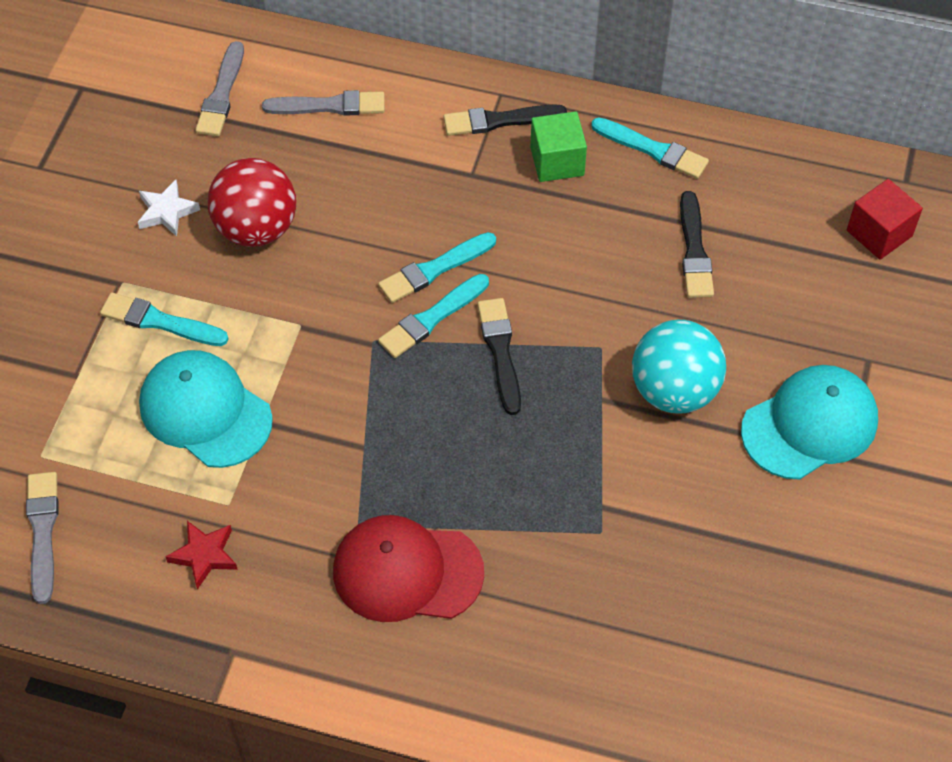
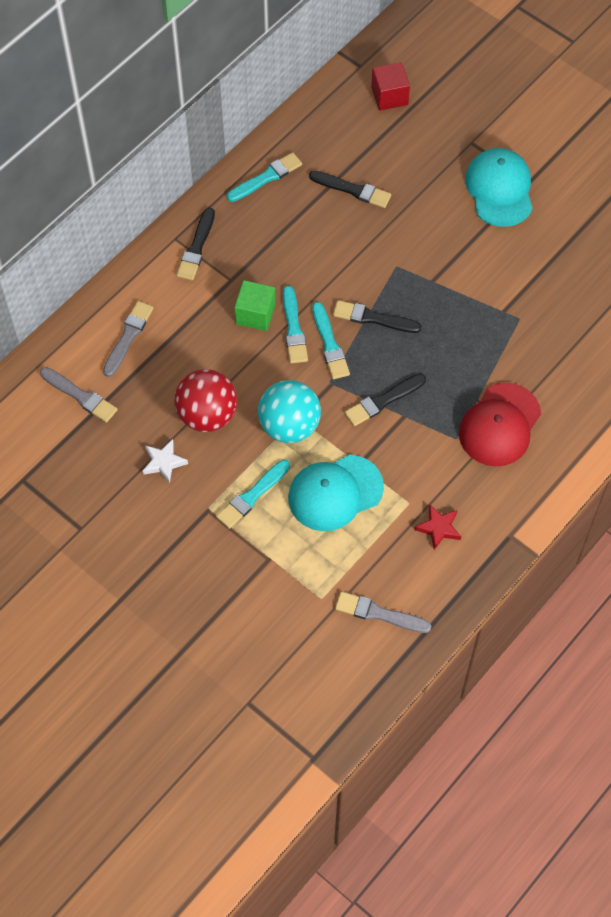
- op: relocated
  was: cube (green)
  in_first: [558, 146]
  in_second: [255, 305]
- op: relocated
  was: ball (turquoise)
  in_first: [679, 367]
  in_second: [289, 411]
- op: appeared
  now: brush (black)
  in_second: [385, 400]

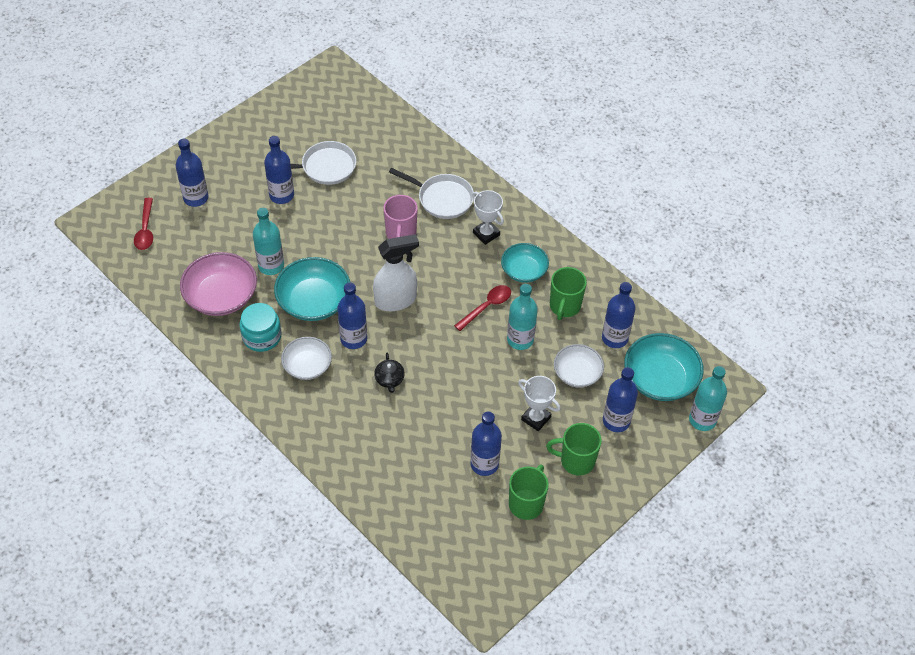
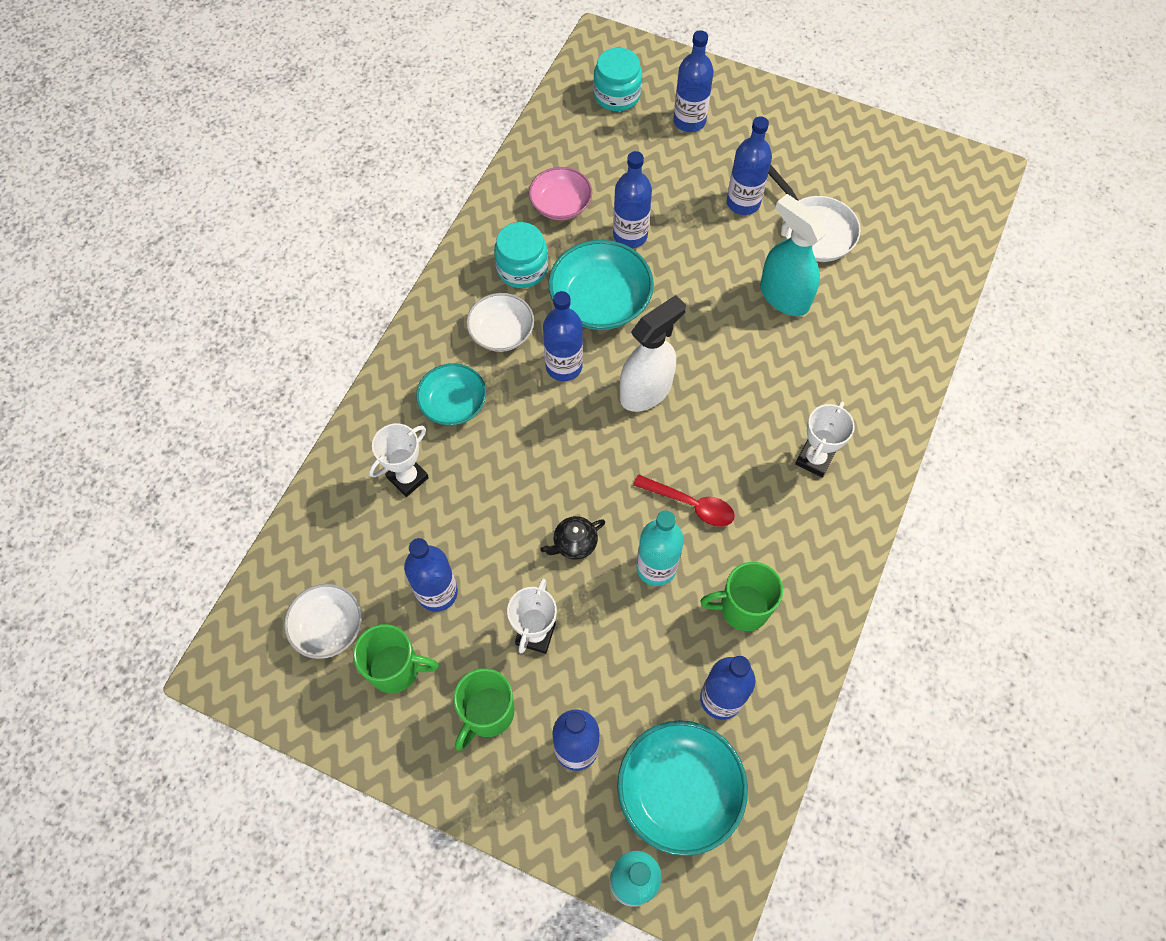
- op: missing
  was: pan (white)
  in_first: [431, 193]
- op: missing
  was: mug (pink)
  in_first: [401, 217]
- op: exchanged
  was: spoon (red)
  now: jar (turquoise)
  in_first: [143, 224]
  in_second: [617, 79]
- op: colour
  was: bottle (turquoise)
  now: bottle (blue)
  in_first: [268, 241]
  in_second: [632, 199]
- op: spun
  was: spray bottle (white)
  in_first: [396, 272]
  in_second: [653, 353]
  clockwise: -90
- op: relocated
  was: bowl (turquoise)
  in_first: [525, 263]
  in_second: [451, 394]
- op: size
  was: bowl (pink)
  in_first: [218, 284]
  in_second: [560, 193]
  ratio: 0.64
- op: relocated
  was: bowl (white)
  in_first: [579, 366]
  in_second: [323, 621]
- op: relocated
  was: teapot (black)
  in_first: [389, 373]
  in_second: [572, 538]
- op: spun
  was: mug (green)
  in_first: [574, 449]
  in_second: [483, 709]
  clockwise: -135
- op: appeared
  now: spray bottle (turquoise)
  in_second: [793, 255]
- op: appeared
  now: trophy (white)
  in_second: [399, 460]

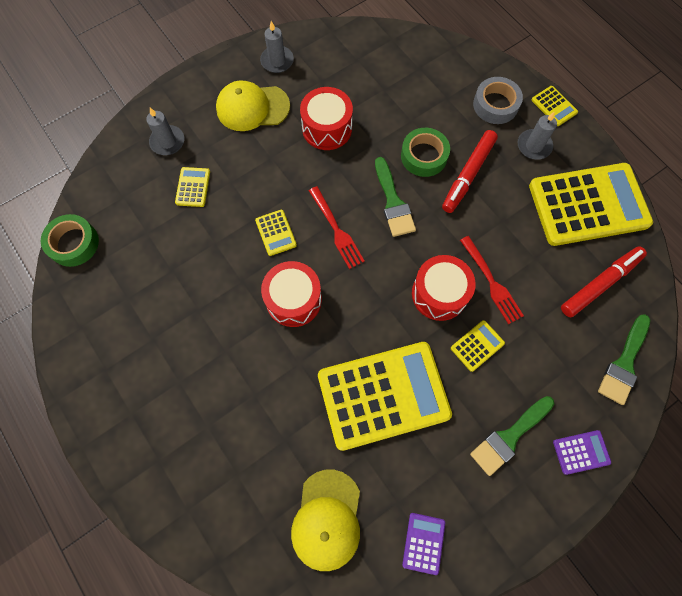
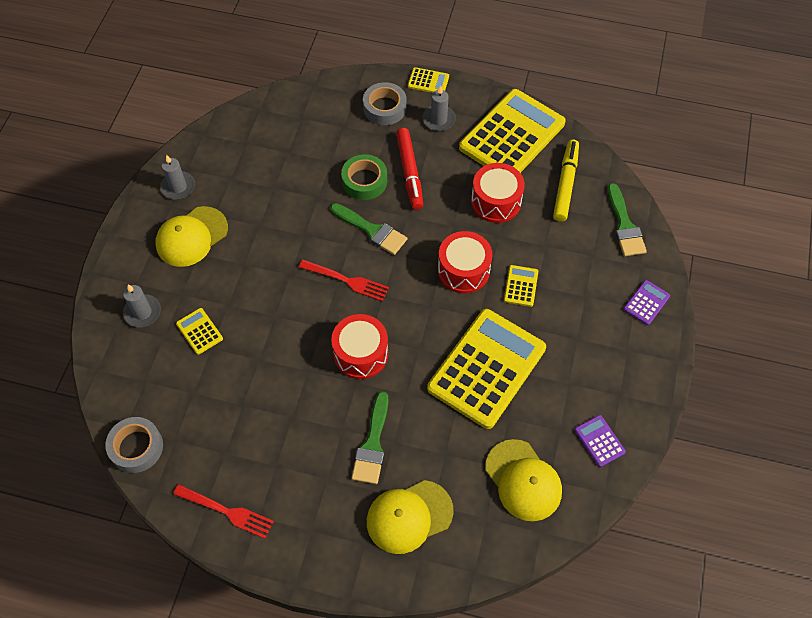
- op: relocated
  was: drum (red)
  in_first: [326, 118]
  in_second: [498, 193]
- op: missing
  was: calculator (yellow)
  in_first: [276, 233]
- op: colour
  was: tape (green)
  now: tape (grey)
  in_first: [70, 240]
  in_second: [134, 445]
- op: relocated
  was: fork (red)
  in_first: [492, 280]
  in_second: [223, 511]
- op: colour
  was: marker (red)
  now: marker (yellow)
  in_first: [604, 281]
  in_second: [566, 180]
- op: relocated
  was: brush (green)
  in_first: [512, 436]
  in_second: [370, 437]
- op: appeared
  now: cap (yellow)
  in_second: [410, 517]

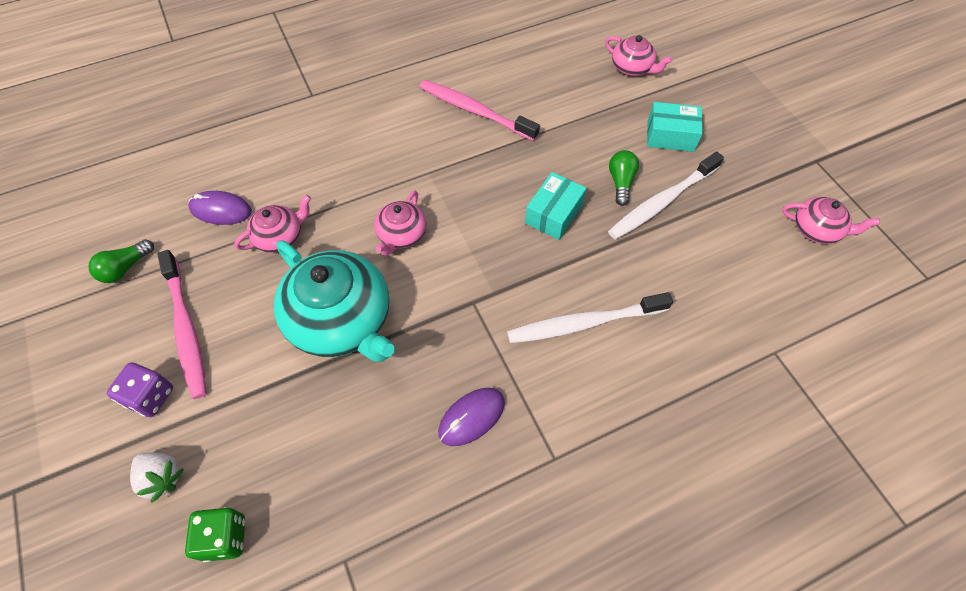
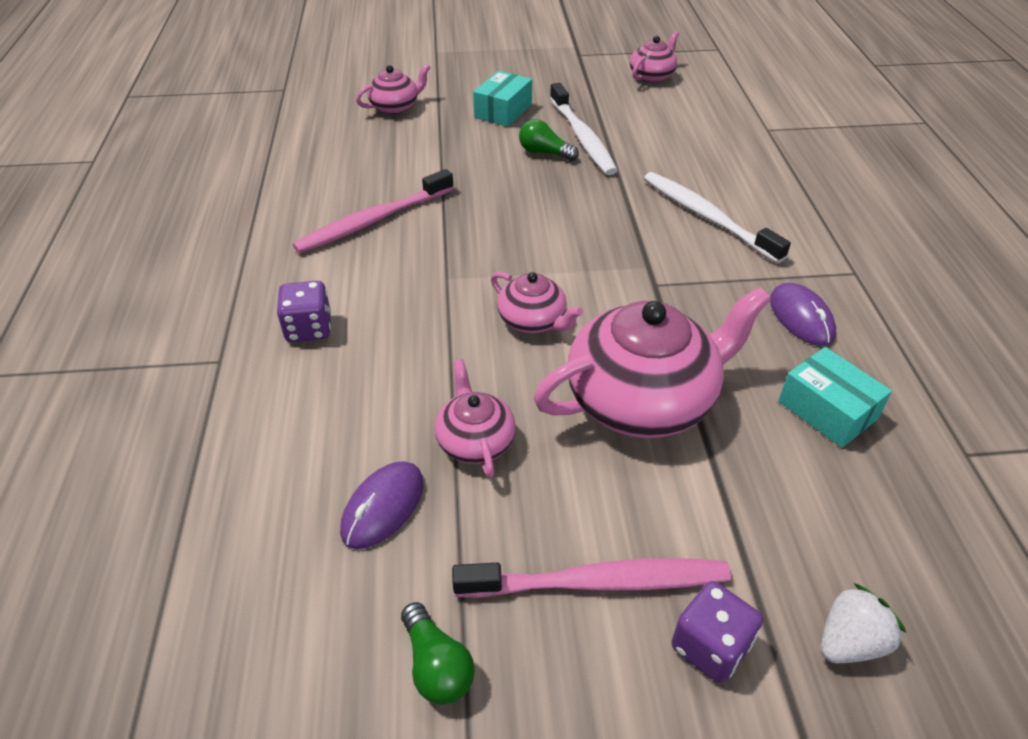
- op: relocated
  was: box (turquoise)
  in_first: [556, 206]
  in_second: [835, 397]
- op: colour
  was: teapot (turquoise)
  now: teapot (pink)
  in_first: [334, 301]
  in_second: [652, 362]
- op: spun
  was: toothbrush (white)
  in_first: [590, 317]
  in_second: [717, 217]
  clockwise: 135
- op: missing
  was: dice (green)
  in_first: [215, 534]
- op: appeared
  now: dice (purple)
  in_second: [303, 311]

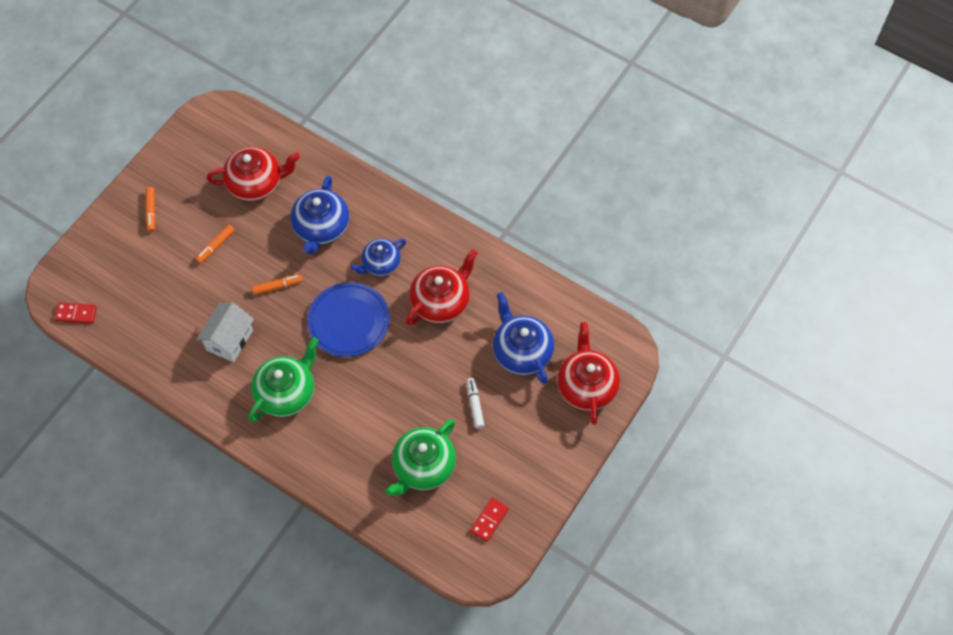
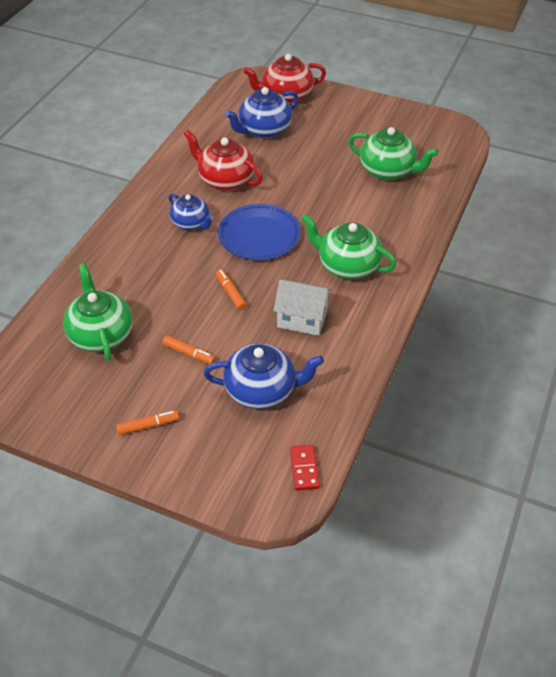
- op: colour
  was: teapot (red)
  now: teapot (green)
  in_first: [253, 174]
  in_second: [98, 312]
- op: relocated
  was: teapot (blue)
  in_first: [319, 215]
  in_second: [264, 376]
- op: missing
  was: marker (white)
  in_first: [476, 403]
- op: missing
  was: domino (red)
  in_first: [489, 519]

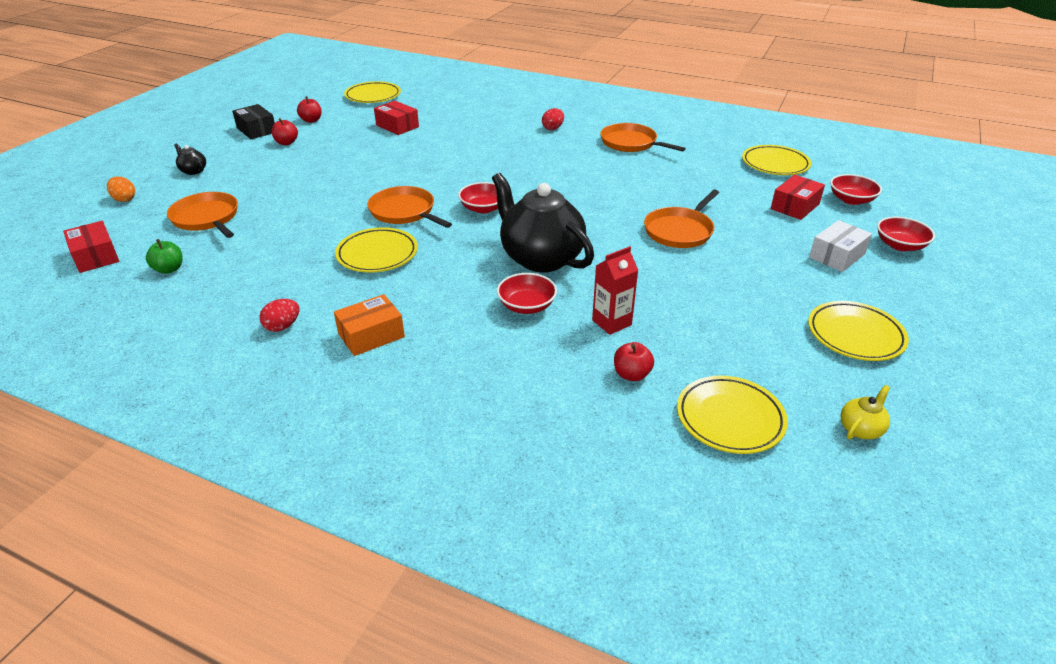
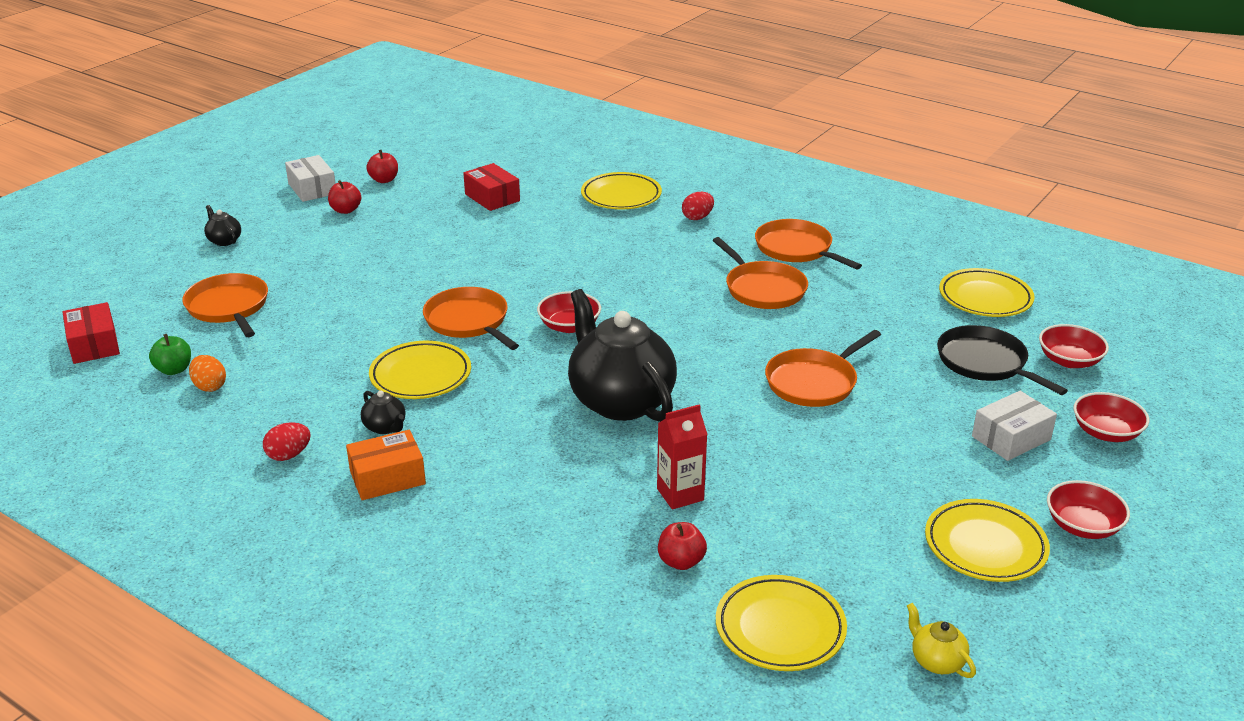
- op: relocated
  was: plate (yellow)
  in_first: [372, 92]
  in_second: [621, 190]
- op: colour
  was: box (black)
  now: box (white)
  in_first: [253, 121]
  in_second: [310, 178]
- op: exchanged
  was: box (red)
  now: pan (black)
  in_first: [798, 197]
  in_second: [1002, 360]
- op: relocated
  was: egg (orange)
  in_first: [121, 189]
  in_second: [207, 373]
- op: relocated
  was: bowl (red)
  in_first: [527, 293]
  in_second: [1088, 509]
- op: spun
  was: teapot (yellow)
  in_first: [865, 412]
  in_second: [941, 640]
  clockwise: -90
- op: appeared
  now: pan (orange)
  in_second: [760, 273]
- op: appeared
  now: teapot (black)
  in_second: [383, 412]

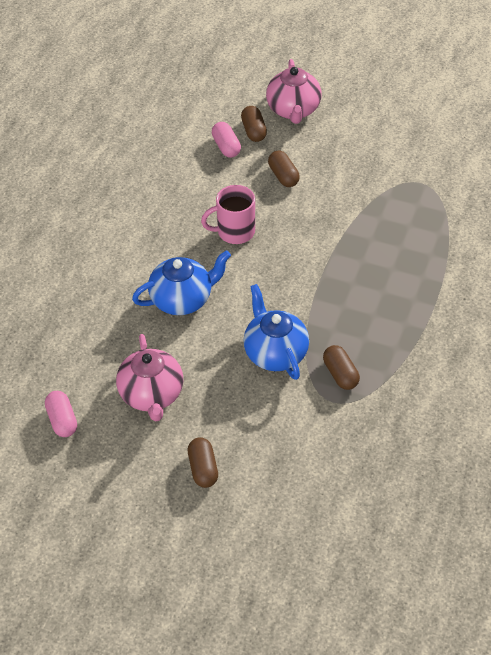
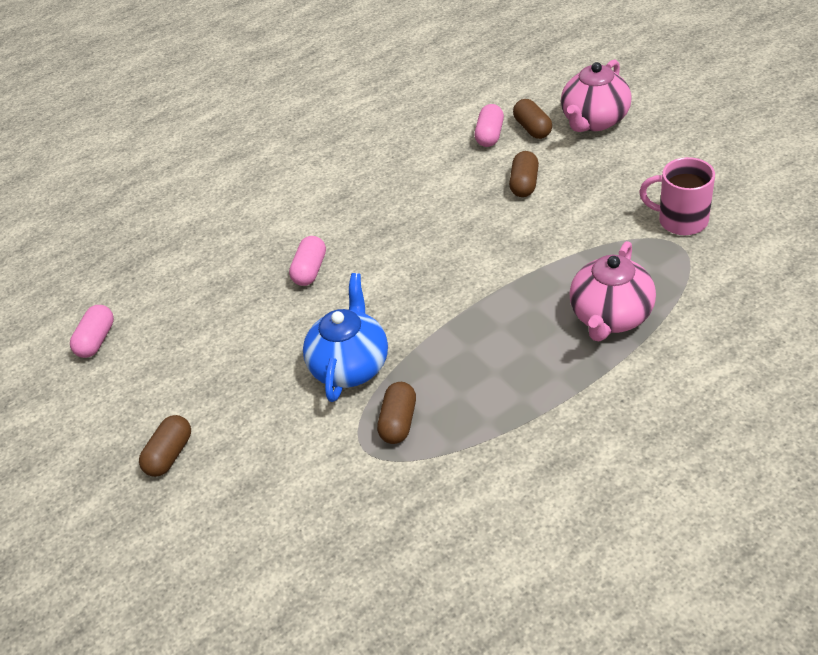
- op: spun
  was: capsule (brown)
  in_first: [254, 124]
  in_second: [532, 119]
  clockwise: -45
- op: relocated
  was: mug (pink)
  in_first: [228, 214]
  in_second: [677, 196]
- op: exchanged
  was: teapot (blue)
  now: capsule (pink)
  in_first: [181, 282]
  in_second: [307, 261]
- op: relocated
  was: teapot (pink)
  in_first: [149, 377]
  in_second: [613, 291]

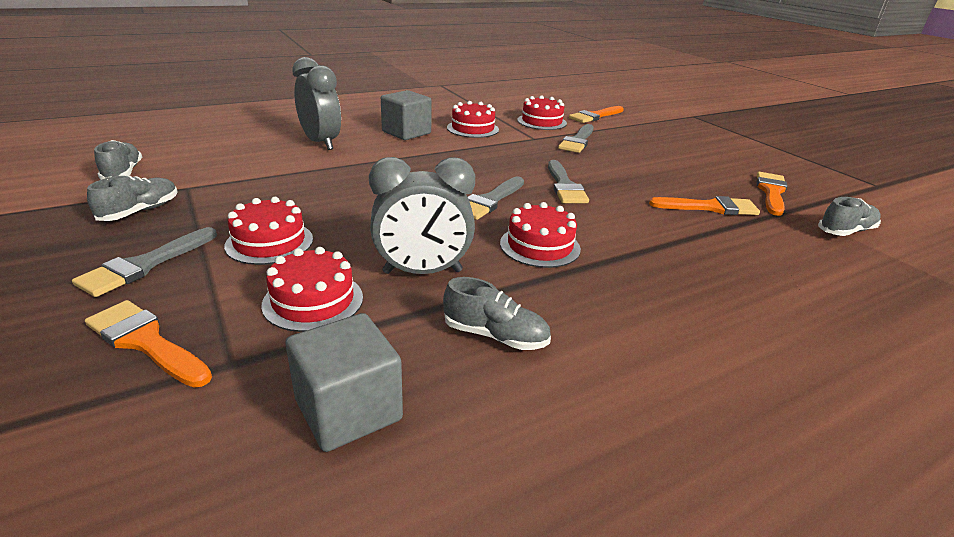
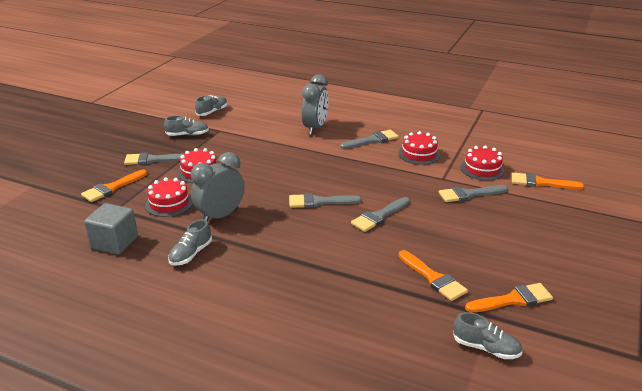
- op: exchanged
  was: cube (grey)
  now: brush (grey)
  in_first: [406, 115]
  in_second: [369, 139]
- op: spun
  was: clock (grey)
  in_first: [422, 215]
  in_second: [218, 187]
  clockwise: 90
- op: missing
  was: cake (red)
  in_first: [540, 235]
- op: spun
  was: shoe (grey)
  in_first: [497, 313]
  in_second: [190, 242]
  clockwise: 45
- op: spun
  was: brush (orange)
  in_first: [148, 344]
  in_second: [114, 186]
  clockwise: -135

